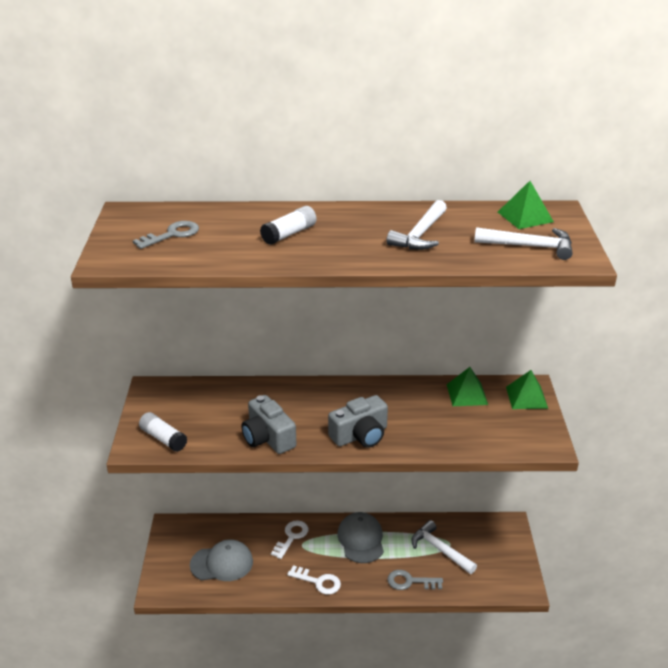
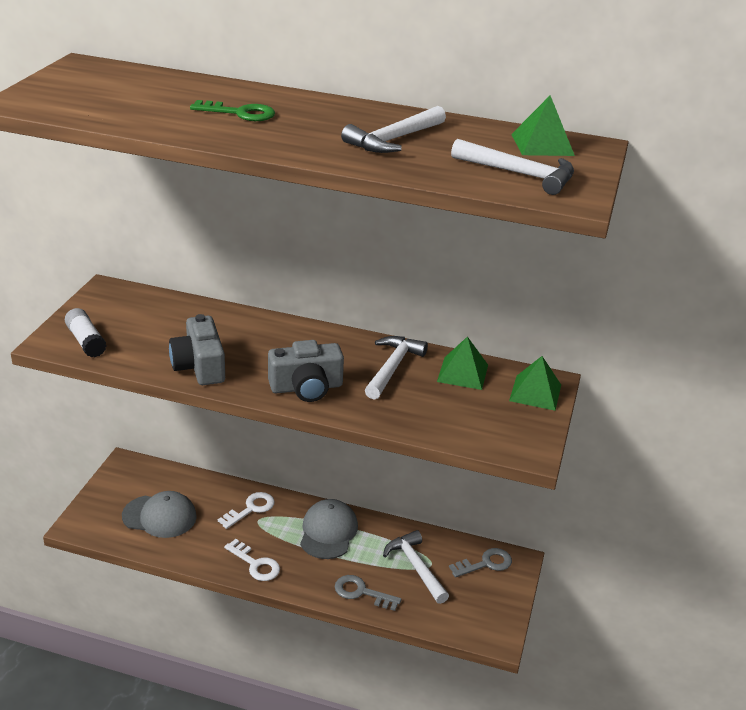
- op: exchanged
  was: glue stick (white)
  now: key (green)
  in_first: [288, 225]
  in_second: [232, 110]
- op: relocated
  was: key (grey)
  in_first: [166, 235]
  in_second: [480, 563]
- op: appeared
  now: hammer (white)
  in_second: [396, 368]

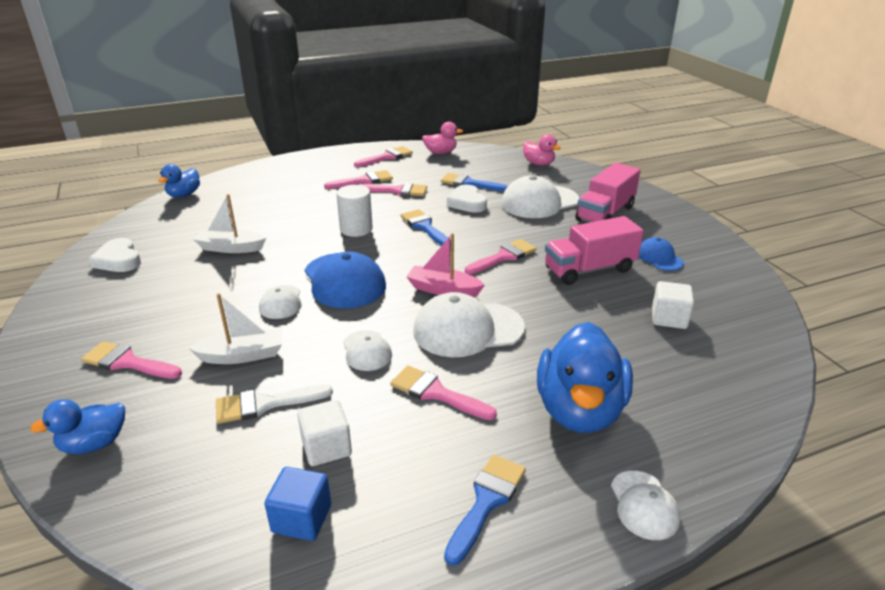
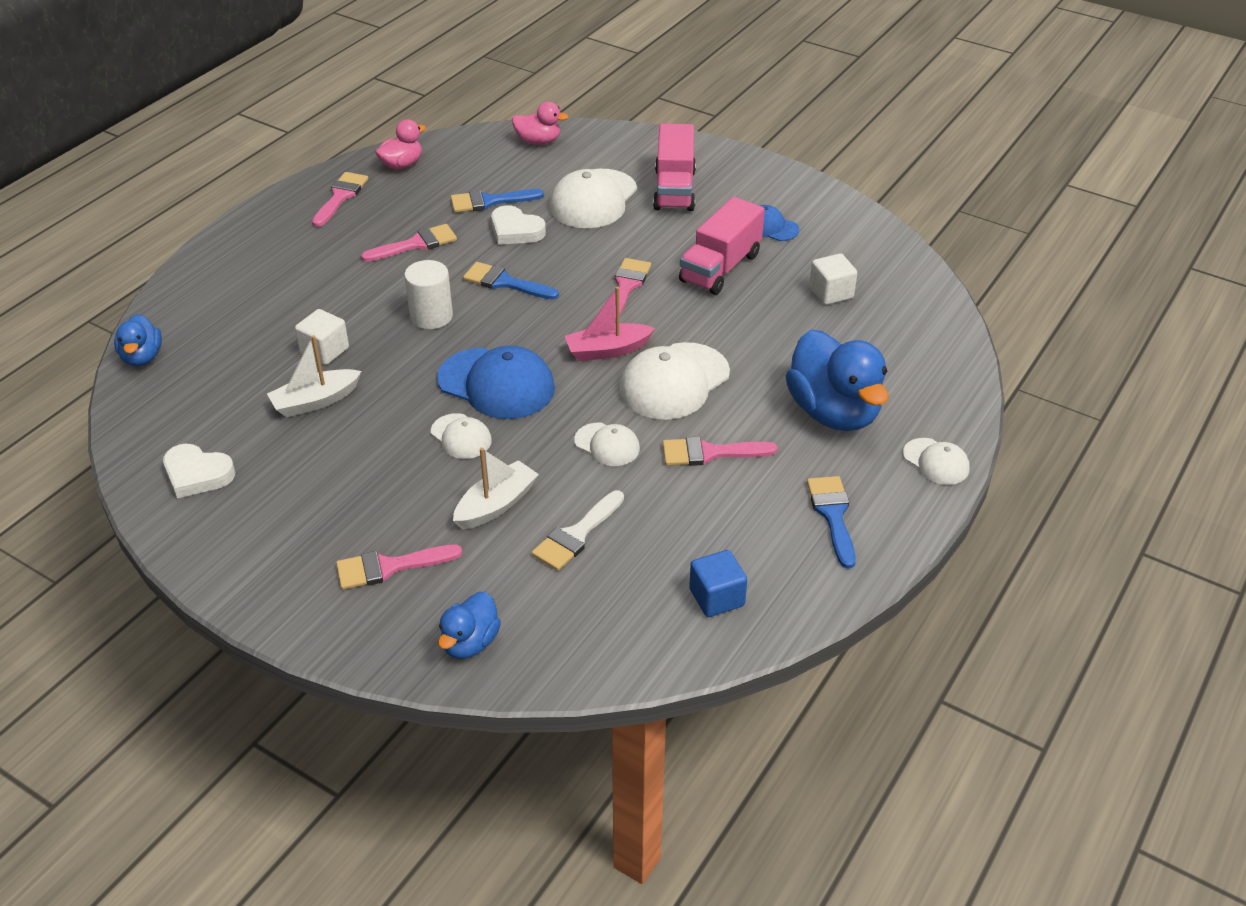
- op: missing
  was: brush (pink)
  in_first: [358, 179]
- op: relocated
  was: cube (white)
  in_first: [324, 433]
  in_second: [322, 337]

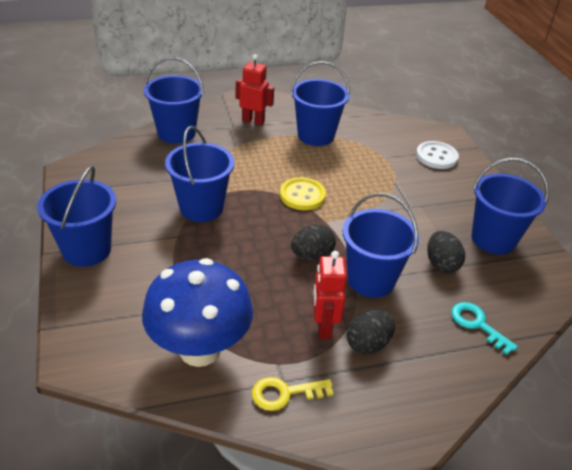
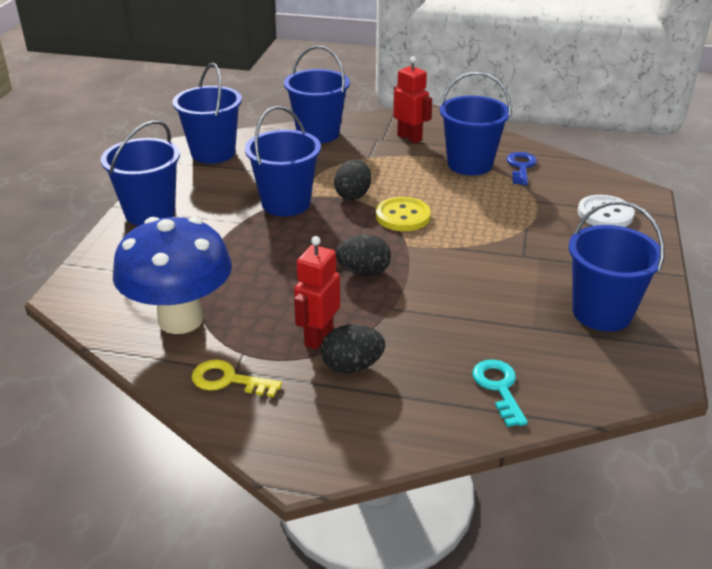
- op: relocated
  was: bucket (blue)
  in_first: [381, 245]
  in_second: [207, 113]
- op: relocated
  was: egg (black)
  in_first: [446, 252]
  in_second: [352, 179]
- op: appeared
  now: key (blue)
  in_second: [522, 168]

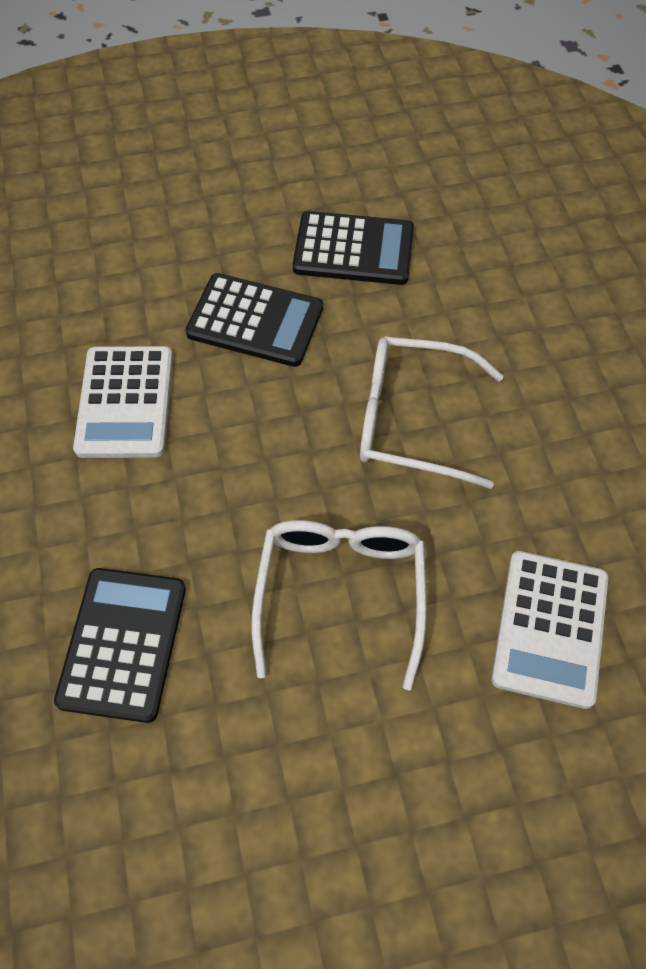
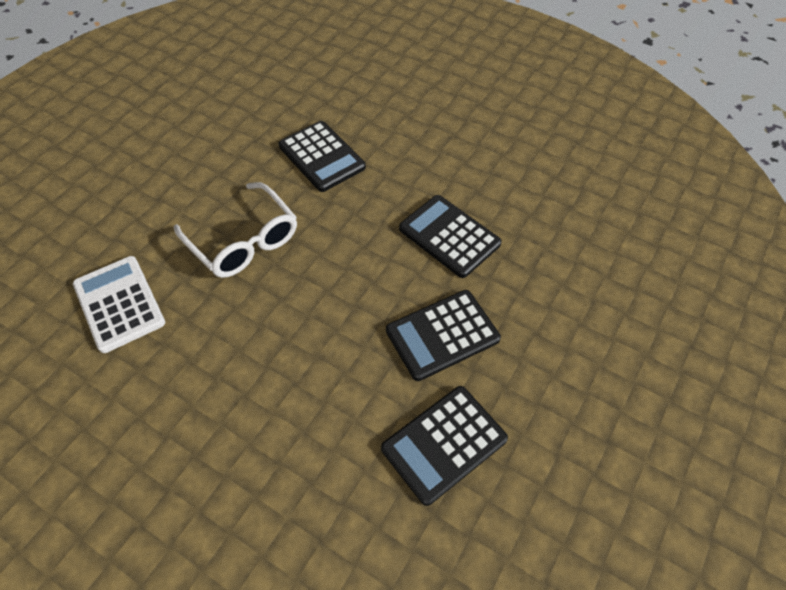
- op: missing
  was: glasses (white)
  in_first: [431, 413]
- op: colour
  was: calculator (white)
  now: calculator (black)
  in_first: [123, 402]
  in_second: [450, 236]

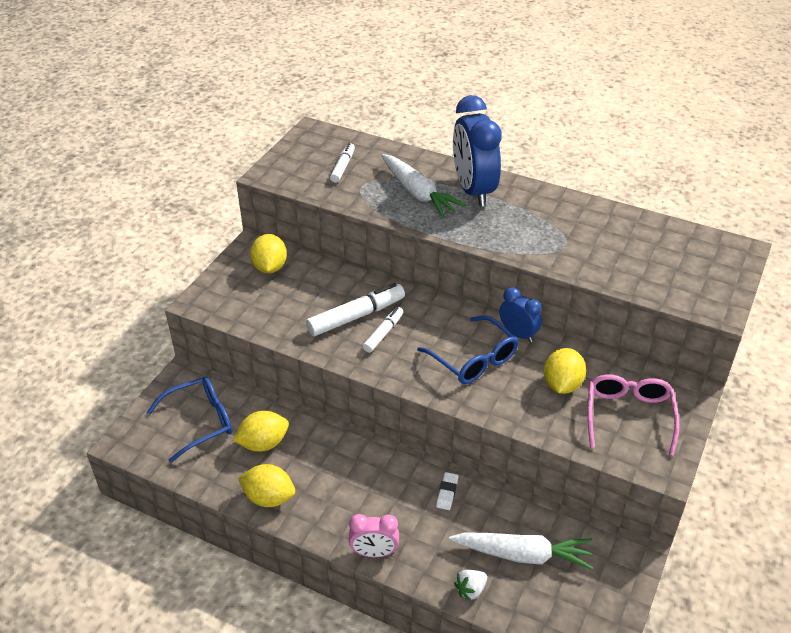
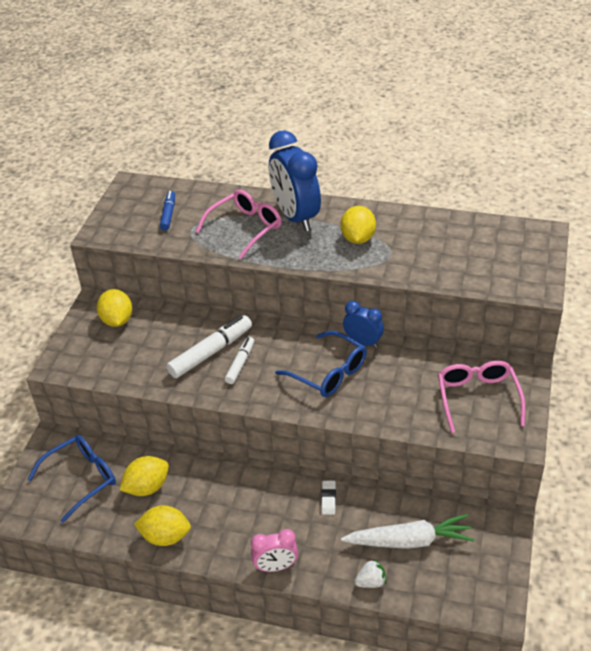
- op: colour
  was: marker (white)
  now: marker (blue)
  in_first: [342, 163]
  in_second: [167, 211]
- op: exchanged
  was: carrot (white)
  now: glasses (pink)
  in_first: [423, 186]
  in_second: [239, 224]
- op: relocated
  was: lemon (yellow)
  in_first: [565, 371]
  in_second: [358, 225]
- op: spun
  was: strawberry (white)
  in_first: [470, 585]
  in_second: [370, 573]
  clockwise: -150

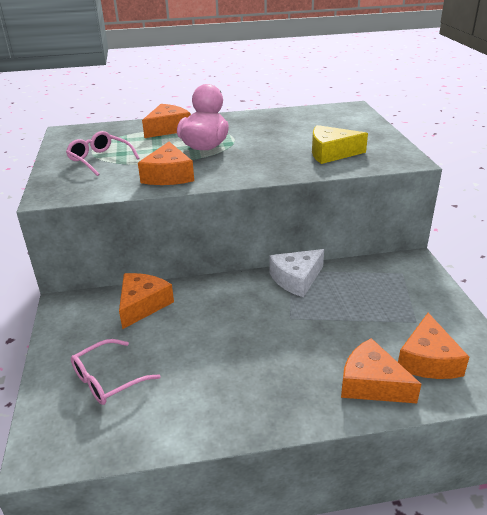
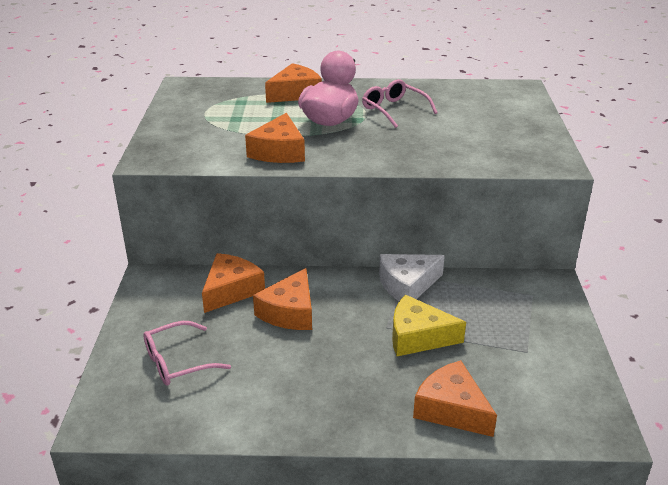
- op: relocated
  was: cheese (yellow)
  in_first: [340, 144]
  in_second: [429, 325]
- op: relocated
  was: glasses (pink)
  in_first: [103, 153]
  in_second: [399, 103]
- op: relocated
  was: cheese (orange)
  in_first: [433, 346]
  in_second: [282, 299]

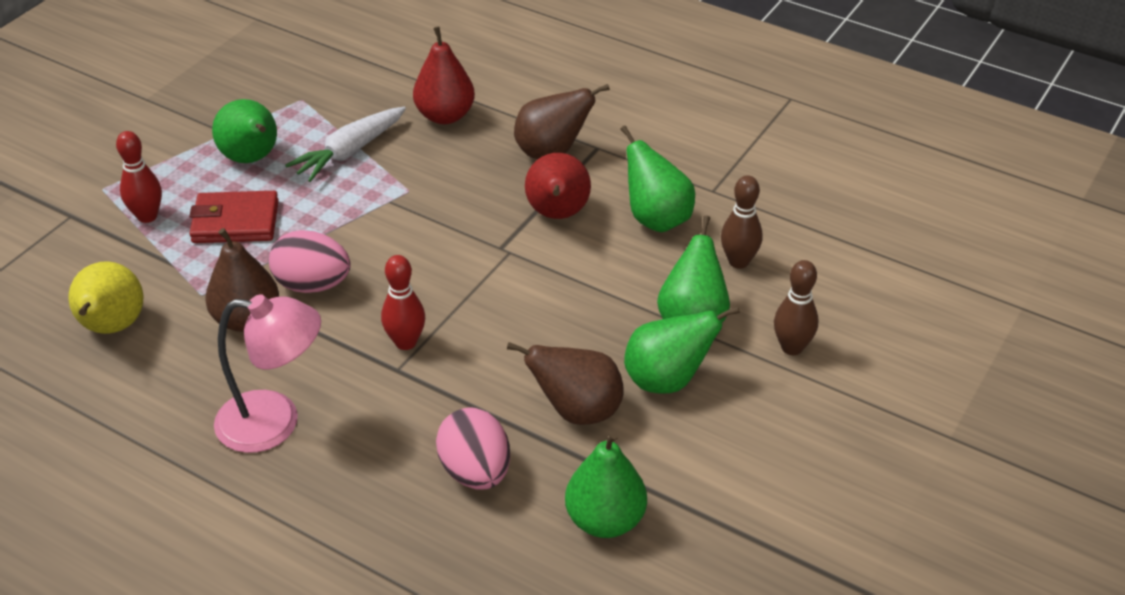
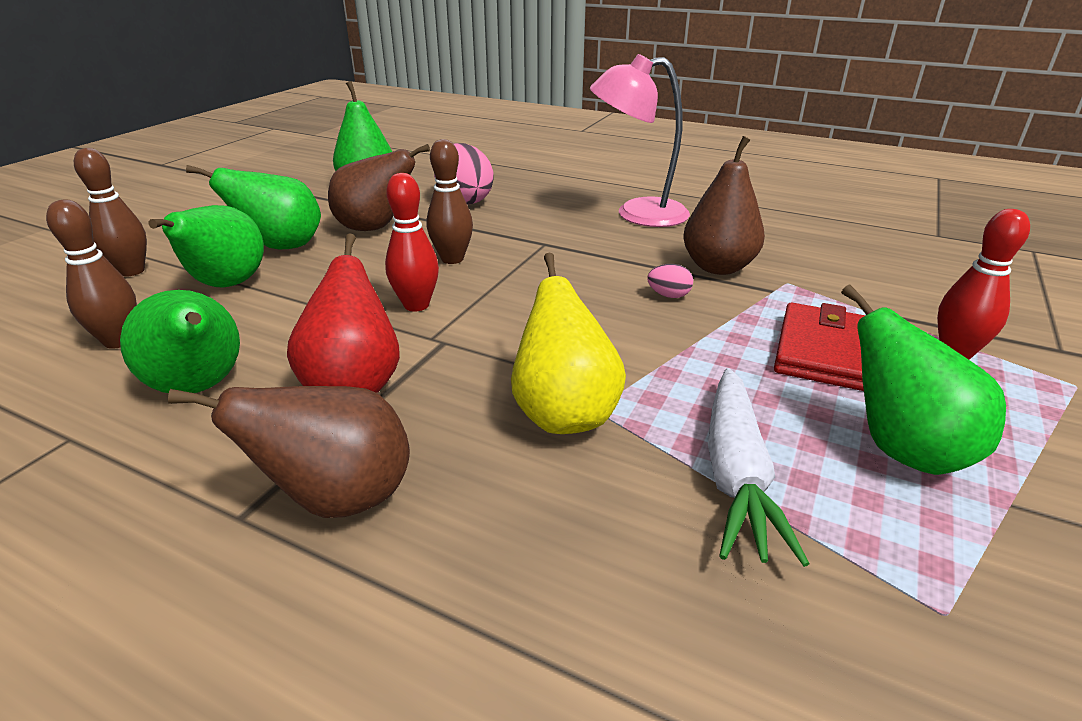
- op: missing
  was: pear (red)
  in_first: [444, 75]
- op: spun
  was: carrot (white)
  in_first: [345, 144]
  in_second: [759, 467]
  clockwise: 150
- op: spun
  was: wallet (red)
  in_first: [234, 217]
  in_second: [820, 347]
  clockwise: -60
- op: size
  was: egg (pink)
  in_first: [310, 261]
  in_second: [670, 281]
  ratio: 0.46
- op: relocated
  was: bowling pin (red)
  in_first: [403, 302]
  in_second: [412, 242]
- op: relocated
  was: pear (yellow)
  in_first: [105, 297]
  in_second: [568, 343]
- op: appeared
  now: bowling pin (brown)
  in_second: [450, 201]

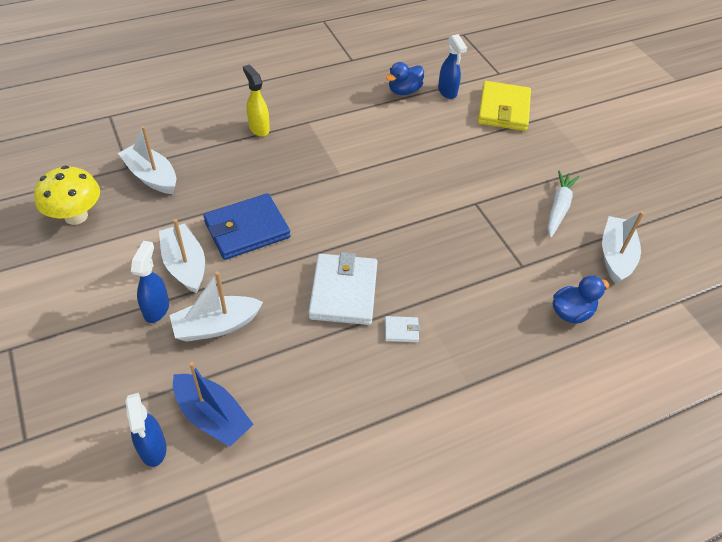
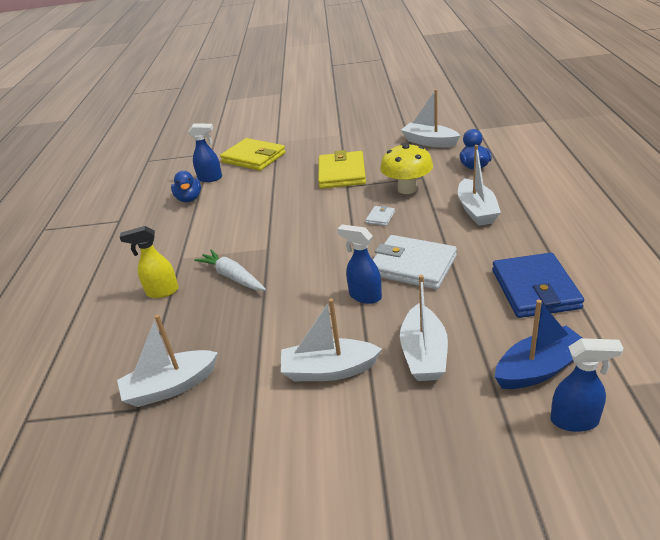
- op: relocated
  was: mushroom (yellow)
  in_first: [67, 195]
  in_second: [406, 168]
- op: relocated
  was: carrot (white)
  in_first: [563, 204]
  in_second: [230, 269]
- op: relocated
  was: wallet (blue)
  in_first: [247, 226]
  in_second: [538, 285]
- op: relocated
  was: spray bottle (blue)
  in_first: [150, 282]
  in_second: [359, 264]
- op: relocated
  was: wallet (white)
  in_first: [402, 329]
  in_second: [380, 215]
- op: appeared
  now: boat (white)
  in_second: [479, 185]
- op: appeared
  now: wallet (yellow)
  in_second: [342, 169]

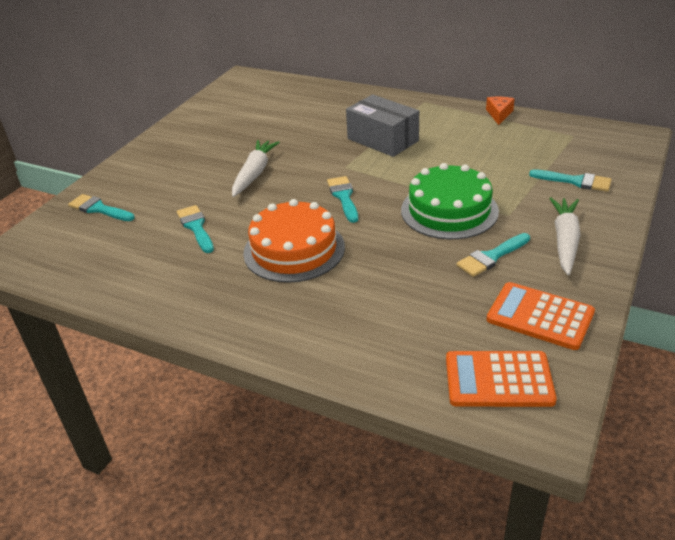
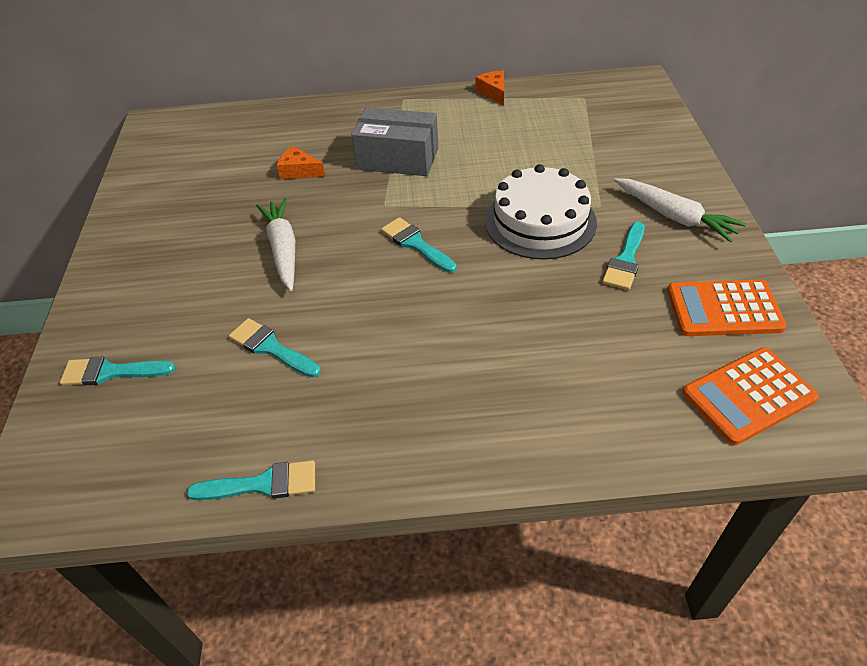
- op: colour
  was: cake (green)
  now: cake (white)
  in_first: [450, 201]
  in_second: [541, 212]
- op: relocated
  was: brush (turquoise)
  in_first: [570, 180]
  in_second: [251, 480]
- op: spun
  was: carrot (white)
  in_first: [565, 236]
  in_second: [680, 210]
  clockwise: 150
- op: missing
  was: cake (orange)
  in_first: [294, 241]
- op: appeared
  now: cheese (orange)
  in_second: [301, 162]

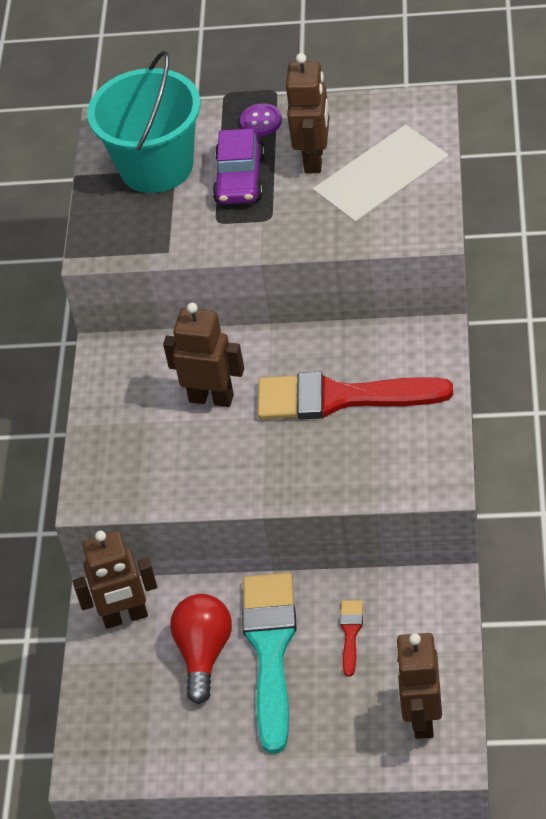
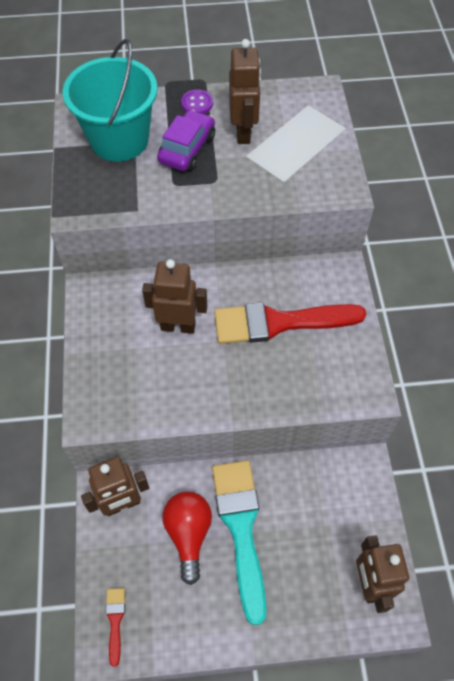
- op: spun
  was: car (purple)
  in_first: [239, 166]
  in_second: [186, 140]
  clockwise: -150
- op: relocated
  was: brush (red)
  in_first: [351, 638]
  in_second: [115, 627]

